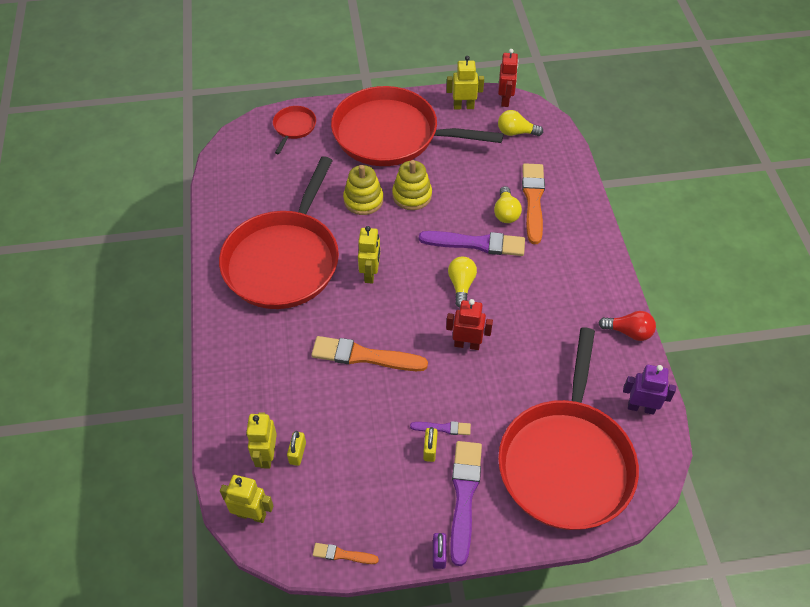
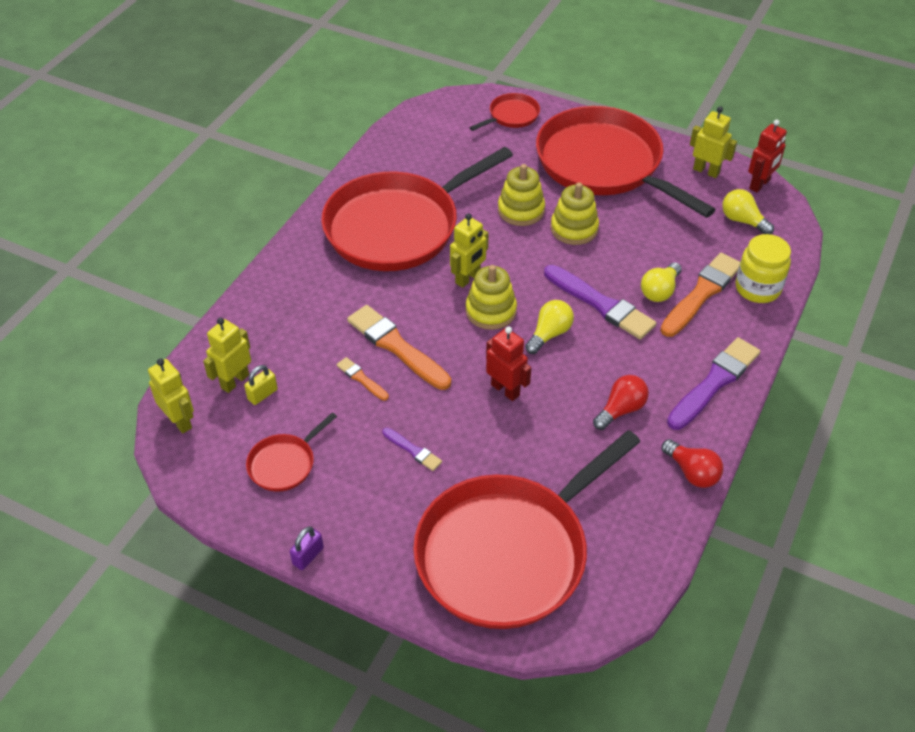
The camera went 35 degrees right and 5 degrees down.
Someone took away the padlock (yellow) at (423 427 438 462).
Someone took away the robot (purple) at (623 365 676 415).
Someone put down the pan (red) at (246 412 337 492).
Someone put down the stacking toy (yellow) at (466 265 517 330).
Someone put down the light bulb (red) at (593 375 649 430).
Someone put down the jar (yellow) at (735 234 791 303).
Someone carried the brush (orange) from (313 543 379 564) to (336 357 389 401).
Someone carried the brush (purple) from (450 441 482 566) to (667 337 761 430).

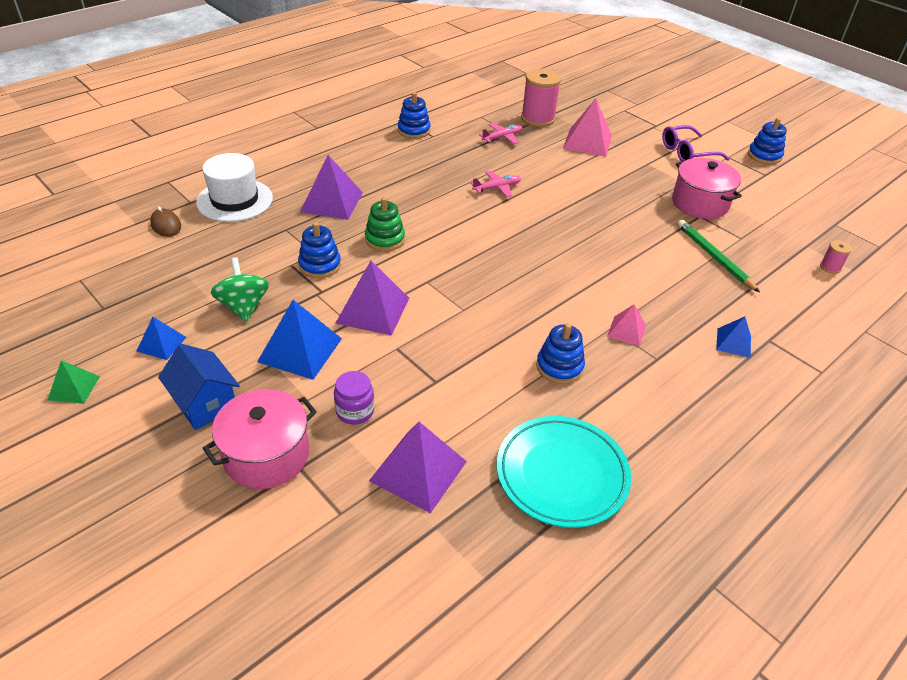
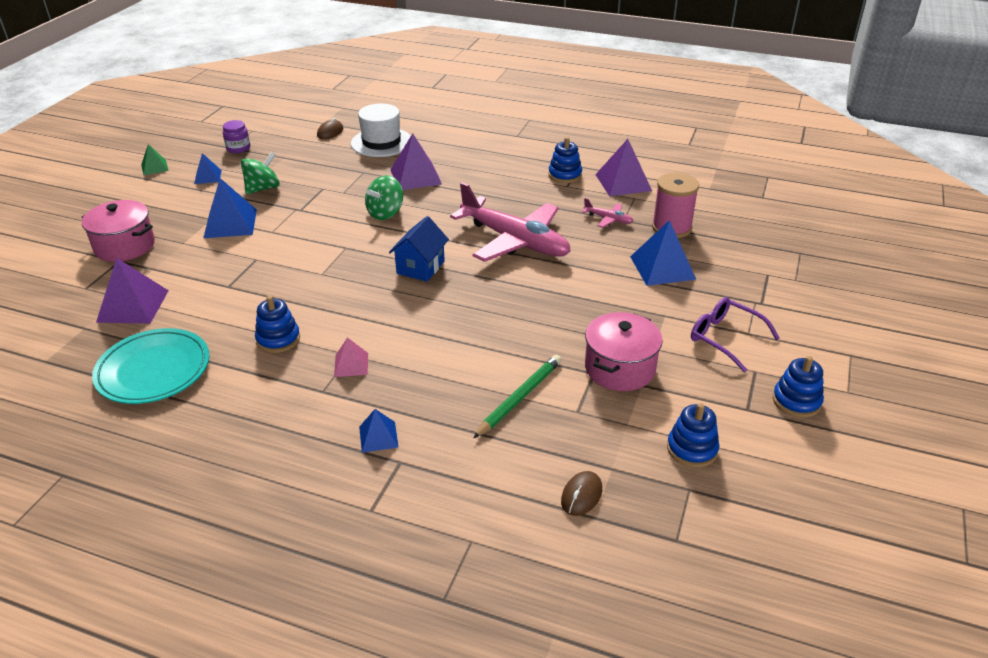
The camera went 65 degrees right and 5 degrees down.
Someone carried the house (blue) from (158 344 240 430) to (389 216 449 281).
Someone carried the stacking toy (blue) from (298 222 341 278) to (667 403 719 468).
Someone carried the jar (purple) from (334 371 374 425) to (223 120 250 153).
Someone carried the pyramid (purple) from (335 261 409 336) to (595 139 652 196).
Someone swapped the stacking toy (green) at (365 197 405 251) for the spinning top (green) at (365 175 403 220).
Someone swapped the spool (pink) at (820 240 852 274) for the mouse (brown) at (561 471 602 516).
Someone repainted the pyramid (pink) at (563 98 612 157), which became the pyramid (blue) at (630 220 697 286).
Someone scaled the plane (pink) at (470 171 521 197) by 2.43.

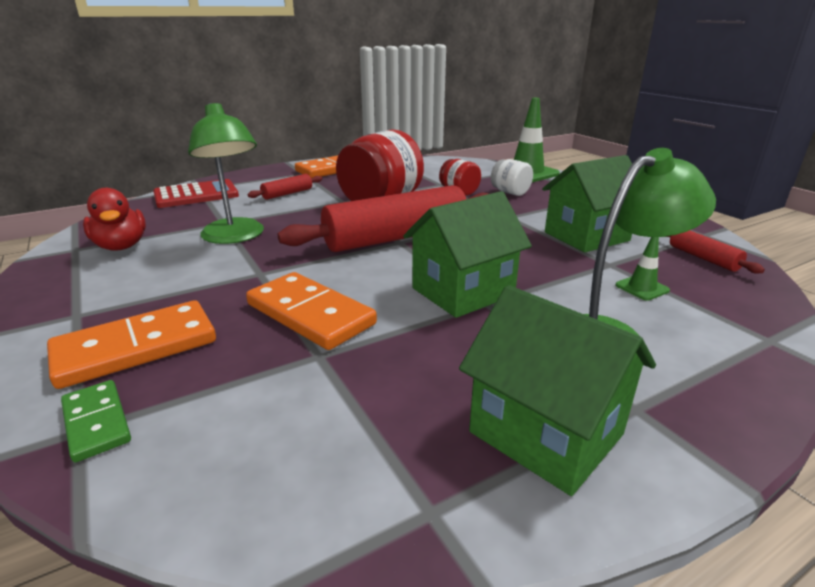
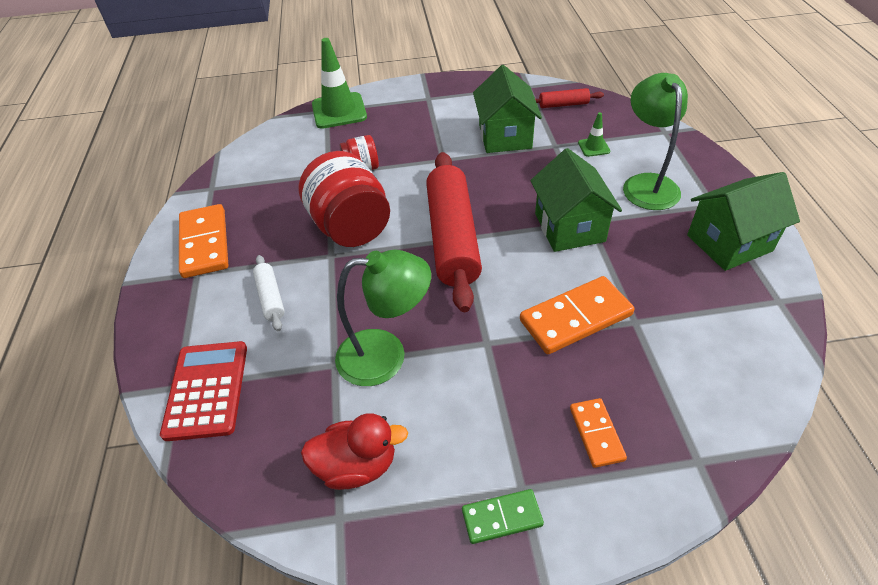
The camera went 65 degrees left and 20 degrees up.
Someone took away the jar (white) at (491 159 533 196).
Someone carried the domino (green) from (61 380 131 462) to (462 489 544 544).
Someone repainted the rolling pin (red) at (247 174 322 200), which became the rolling pin (white) at (253 255 285 331).
Someone scaled the domino (orange) at (47 300 216 389) by 0.57.

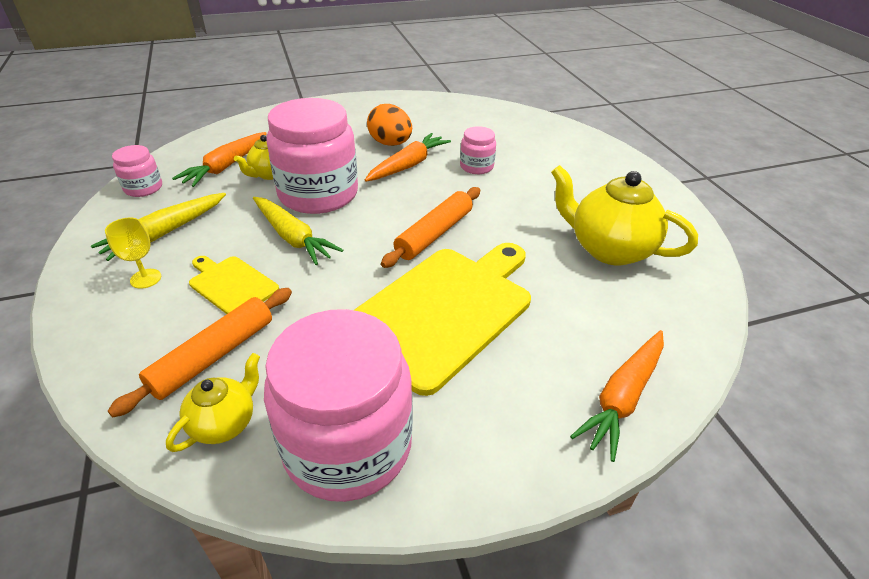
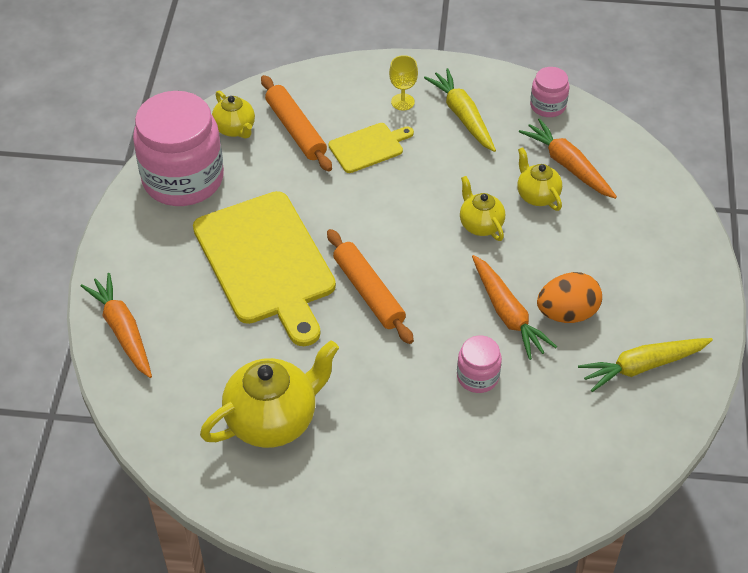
The camera went 115 degrees right and 10 degrees up.
Someone carried the carrot (yellow) from (253 197 343 265) to (578 338 713 392).
Someone swapped the jar (pink) at (266 98 358 214) for the teapot (yellow) at (460 176 505 241).

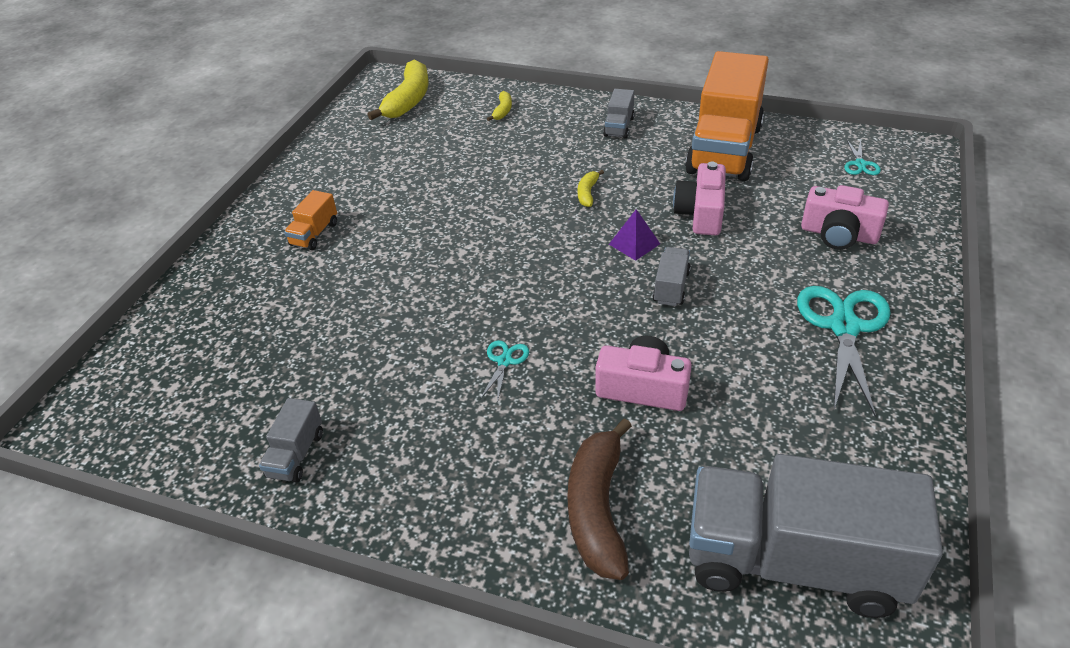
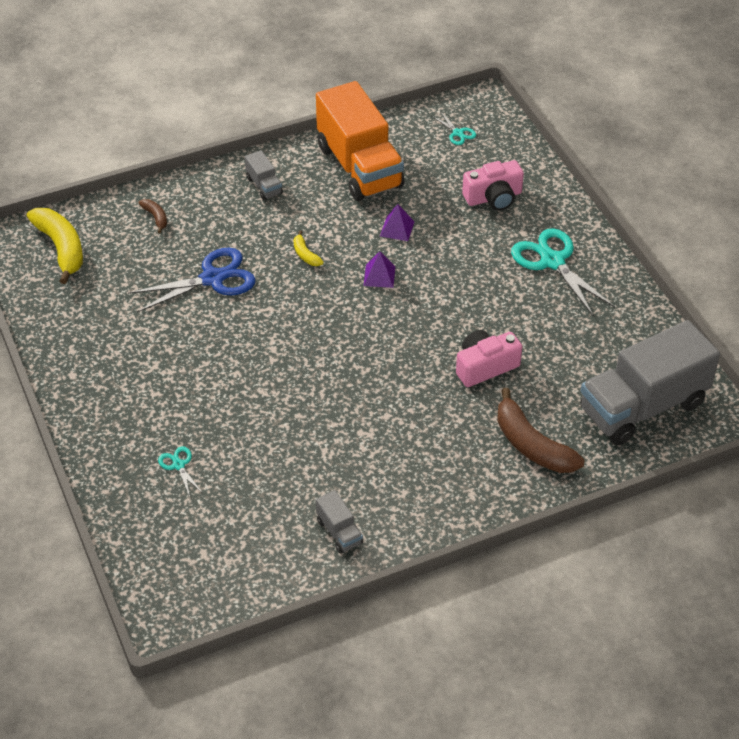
The camera went 45 degrees left and 5 degrees up.
Someone took away the truck (orange) at (284 190 337 250).
Someone took away the truck (grey) at (652 247 691 306).
Someone put down the scissors (blue) at (128 248 256 313).
Someone carried the scissors (turquoise) from (480 340 529 403) to (158 447 202 497).
Someone swapped the camera (pink) at (673 162 726 235) for the pyramid (purple) at (380 204 415 241).
Someone repainted the banana (yellow) at (487 91 512 121), which became the banana (brown) at (139 199 167 233).

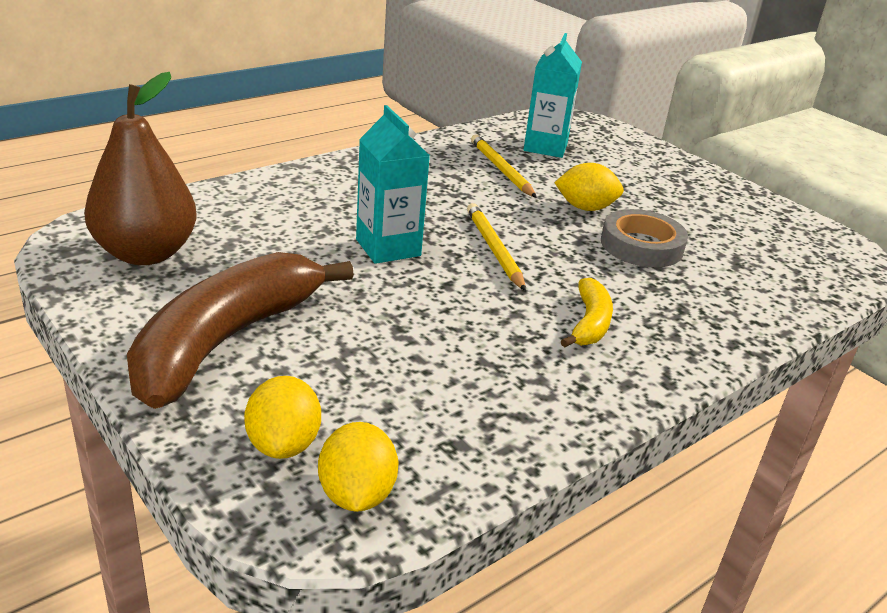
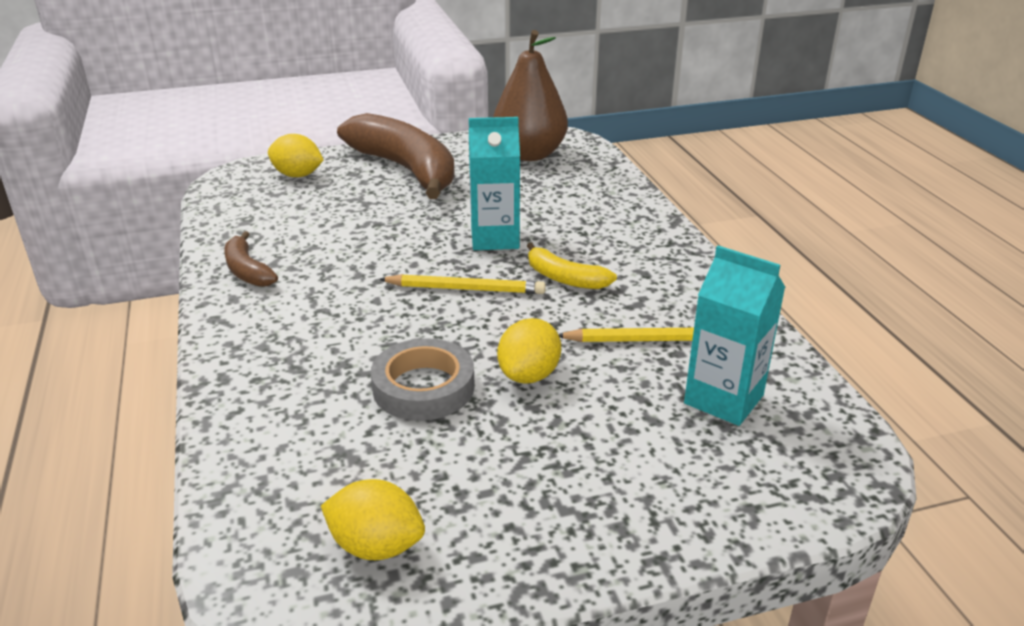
The camera went 115 degrees right and 0 degrees up.
Someone put down the banana (brown) at (224 231 278 287).
Someone carried the lemon (yellow) from (318 422 399 512) to (321 479 425 560).
Someone carried the banana (yellow) from (561 278 613 348) to (527 243 617 289).

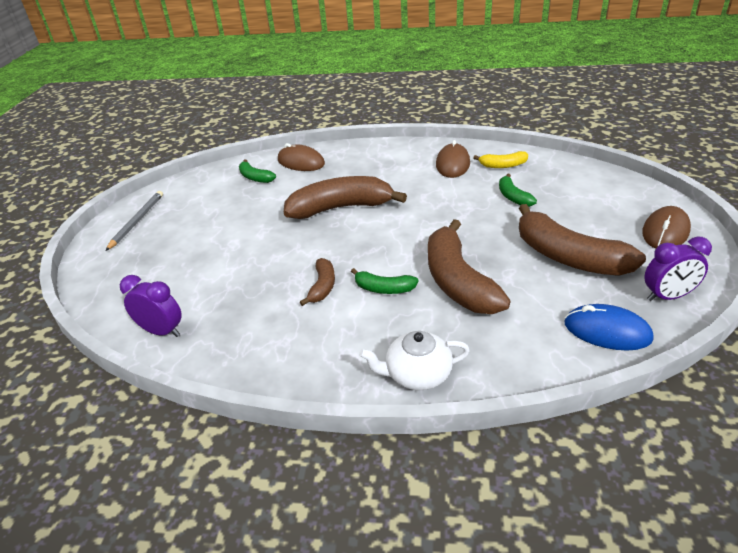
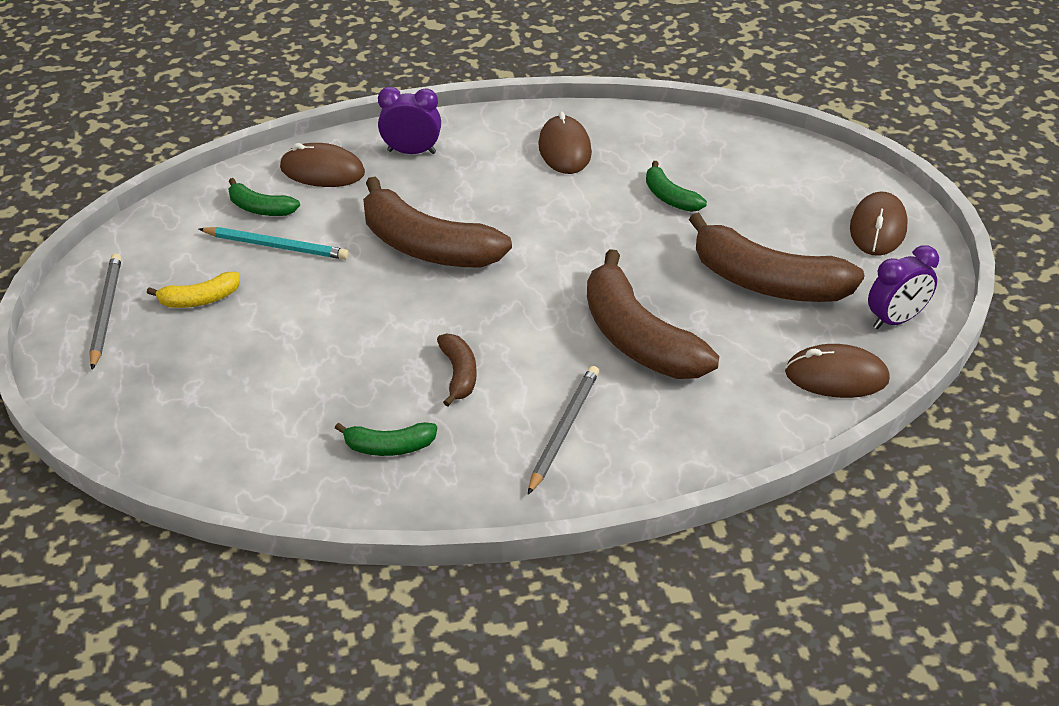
The camera went 20 degrees left and 5 degrees up.
Someone took away the teapot (white) at (359 331 470 390).
Someone put down the pencil (turquoise) at (199 227 349 260).
Someone put down the pencil (grey) at (528 366 599 494).
Someone carried the clock (purple) from (120 275 182 337) to (378 87 441 154).
Someone carried the banana (green) from (351 268 418 294) to (335 422 437 456).
Someone carried the banana (yellow) from (473 151 528 168) to (147 272 240 308).
Someone repainted the mouse (blue) at (564 304 653 350), which became the mouse (brown) at (785 344 890 398).
Someone rotated the banana (brown) at (284 176 407 219) by 120 degrees counterclockwise.

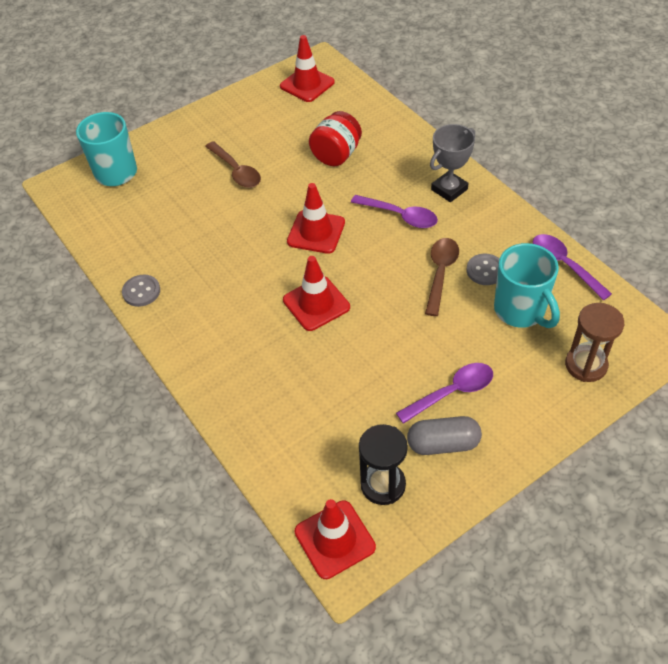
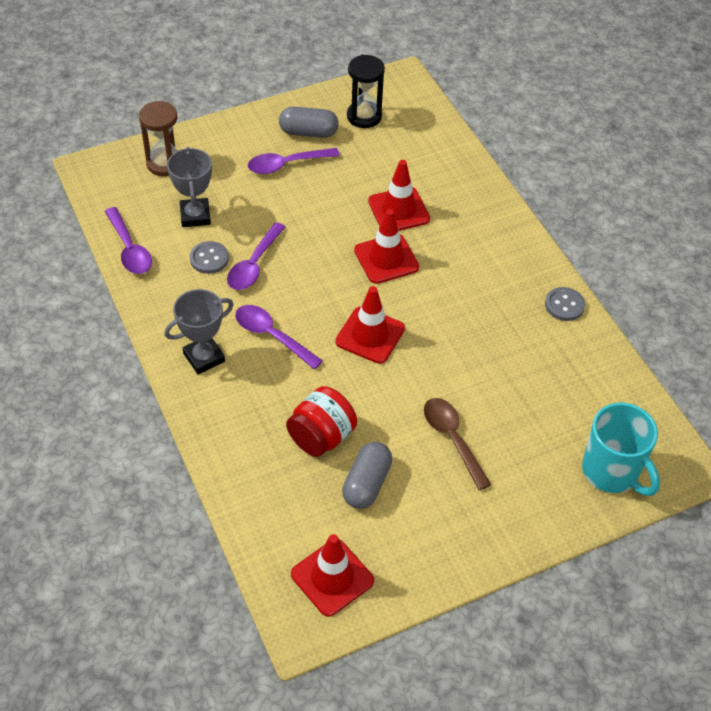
The camera went 175 degrees left and 0 degrees up.
Someone put down the capsule (grey) at (342 442 392 509).
Someone carried the traffic cone (red) from (294 499 376 579) to (368 160 430 231).
Someone swapped the mug (turquoise) at (494 243 560 328) for the trophy (grey) at (167 147 212 227).
Someone repainted the spoon (brown) at (425 238 459 316), which became the spoon (purple) at (227 222 286 290).

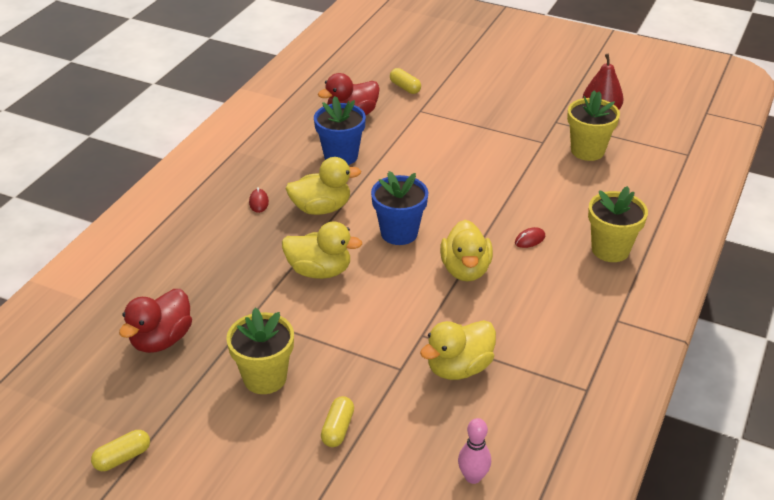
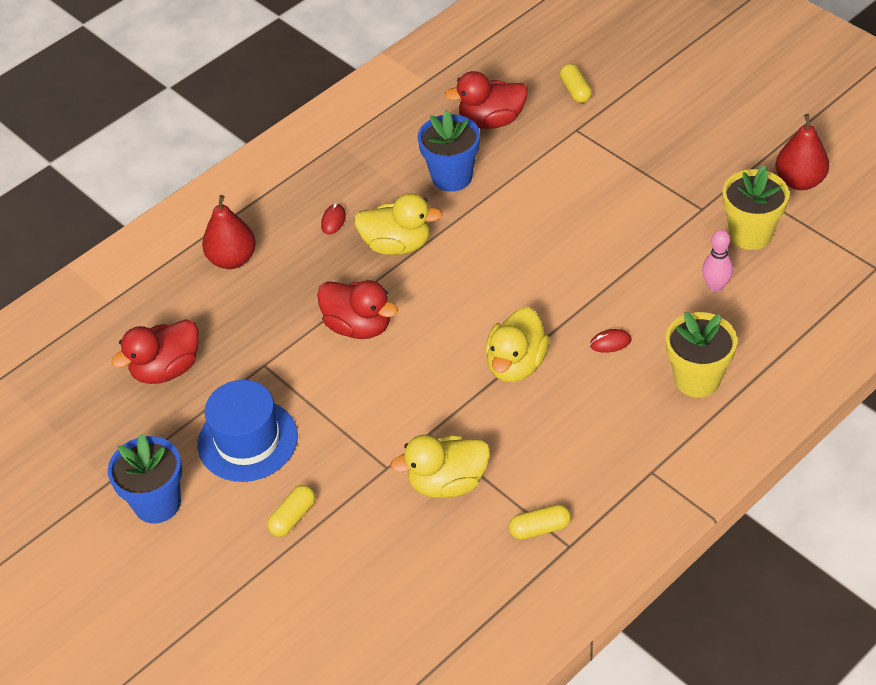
The camera went 25 degrees right and 10 degrees up.
Someone put down the pear (red) at (202 195 256 269).
Someone carried the capsule (yellow) from (91 430 150 471) to (509 504 571 540).
Someone carried the flower pot (blue) from (371 171 428 245) to (108 433 182 523).
Someone carried the bowling pin (pink) from (458 418 491 484) to (702 230 733 292).
Someone swapped the flower pot (yellow) at (226 308 294 394) for the hat (blue) at (198 380 298 482).
Someone repainted the duck (yellow) at (282 221 362 279), which became the duck (red) at (317 280 398 339).

